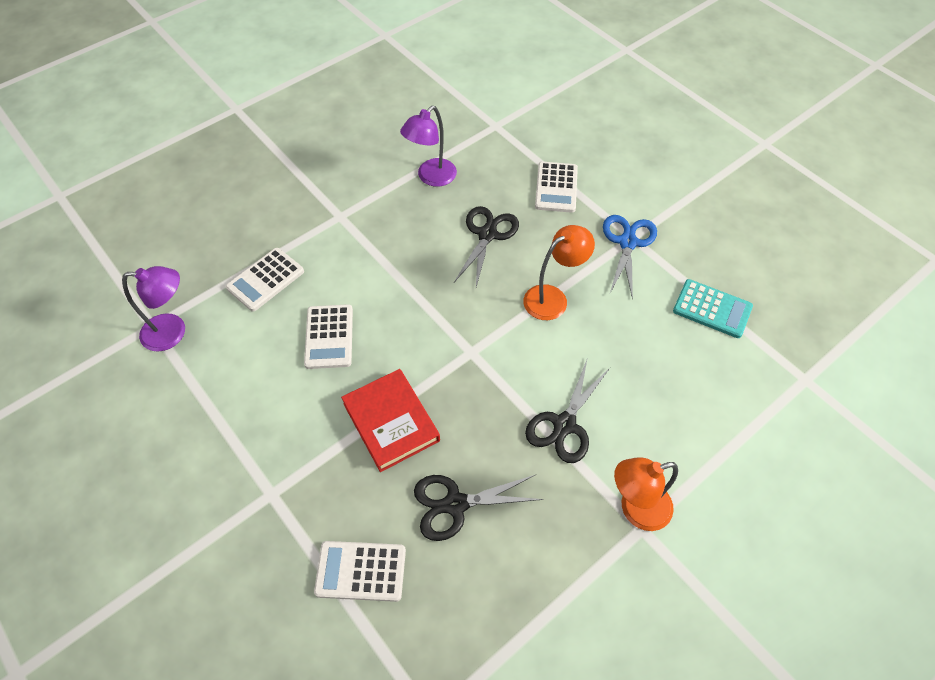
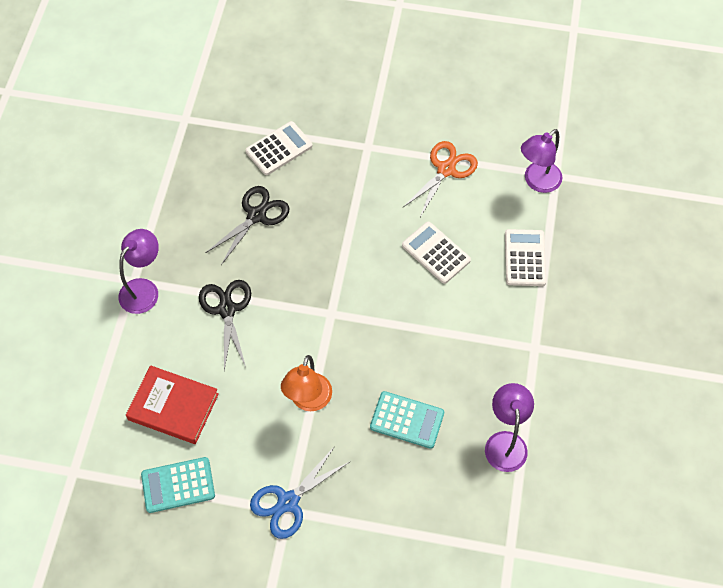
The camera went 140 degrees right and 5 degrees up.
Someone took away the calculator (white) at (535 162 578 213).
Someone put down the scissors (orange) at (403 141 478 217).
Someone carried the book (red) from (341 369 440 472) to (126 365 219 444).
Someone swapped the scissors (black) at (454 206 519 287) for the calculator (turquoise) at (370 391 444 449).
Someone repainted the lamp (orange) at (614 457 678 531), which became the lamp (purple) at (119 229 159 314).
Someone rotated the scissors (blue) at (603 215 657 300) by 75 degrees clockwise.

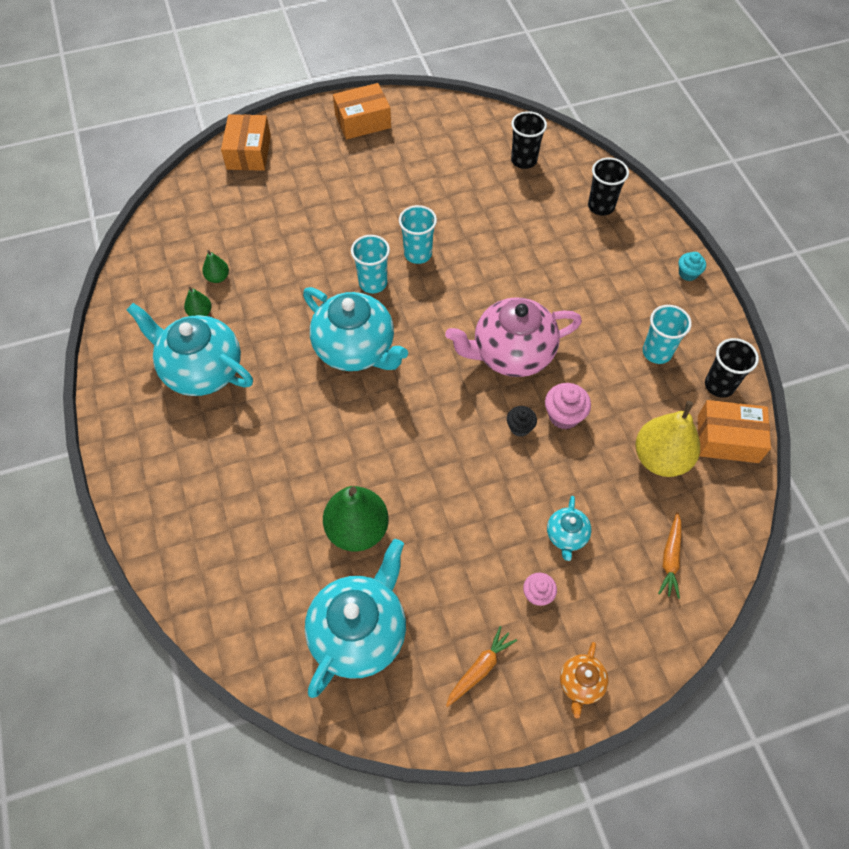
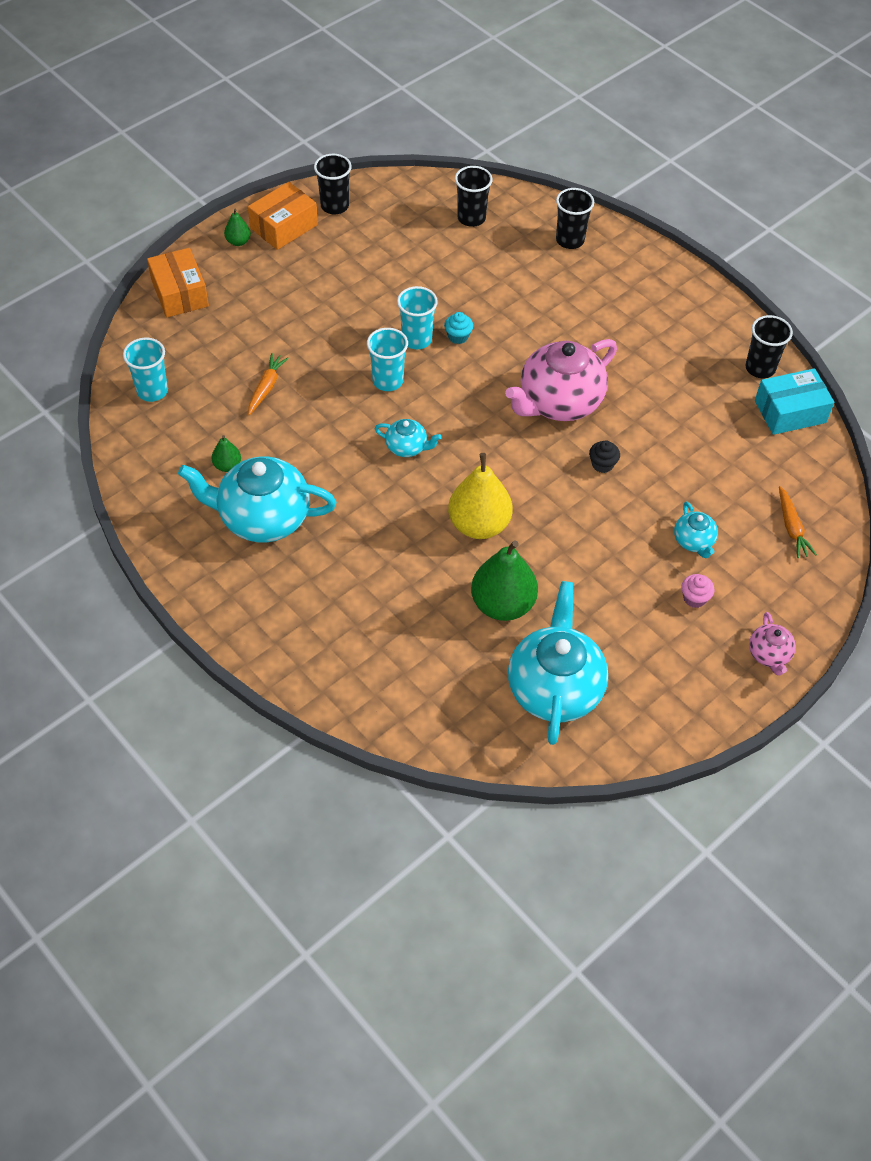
The camera went 25 degrees left and 5 degrees down.
Someone took away the cupcake (pink) at (545 383 591 429).
Someone put down the cup (black) at (314 154 352 214).
Someone carried the pear (green) from (202 250 229 283) to (224 209 251 246).
Someone carried the carrot (orange) from (446 626 517 707) to (248 353 289 415).
Someone carried the pear (yellow) from (635 401 700 477) to (448 453 513 539).
Someone carried the cup (turquoise) from (643 305 692 364) to (123 338 168 402).
Someone carried the cupcake (turquoise) from (679 252 706 281) to (444 312 473 344).
Someone repainted the teapot (orange) at (560 642 609 718), which became the teapot (pink) at (749 612 796 676).
Someone repainted the box (orange) at (698 400 771 463), which became the box (turquoise) at (755 368 834 435).
Someone scaled the teapot (turquoise) at (303 287 408 371) by 0.47.

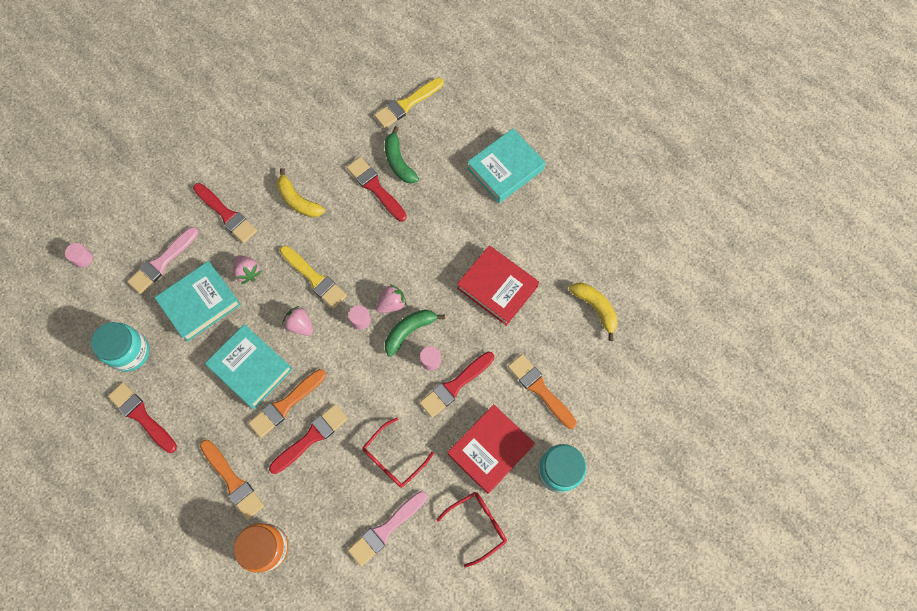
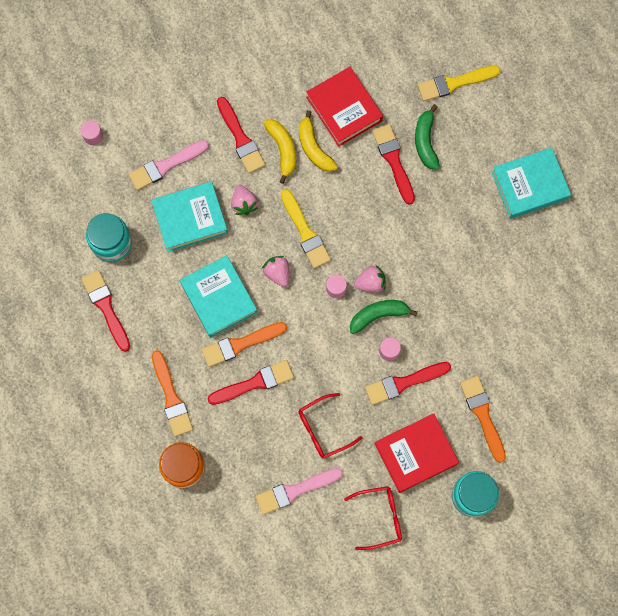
The camera went 20 degrees right and 5 degrees up.
Someone carried the book (red) from (457 245 539 326) to (306 67 383 147).
Someone carried the banana (yellow) from (569 283 618 341) to (263 119 296 184).

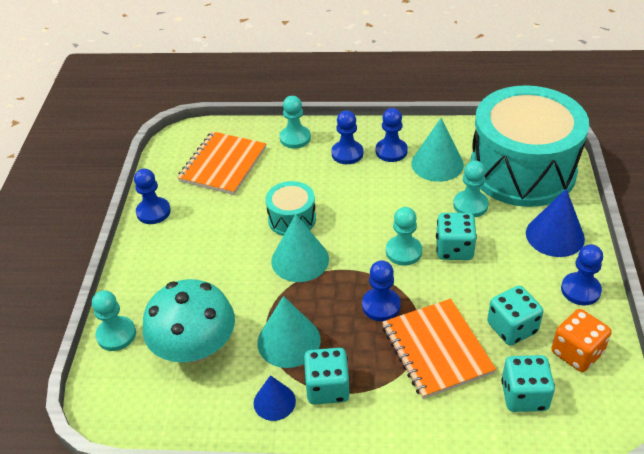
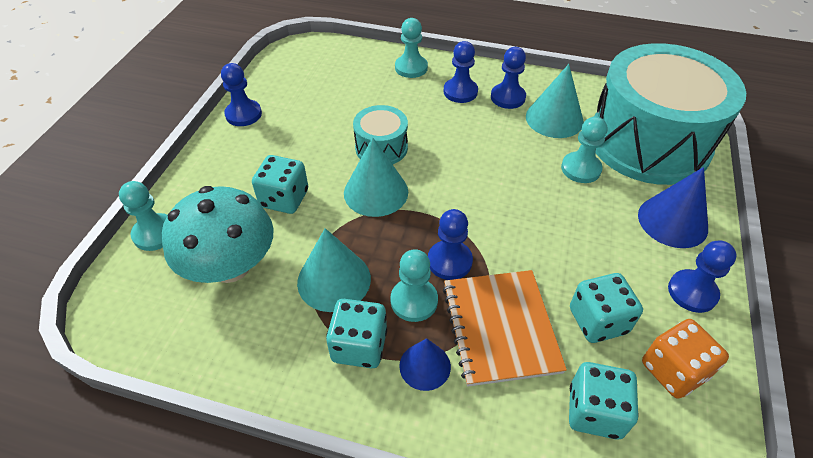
The camera went 10 degrees right and 5 degrees up.
Someone took away the notebook (orange) at (177 131 266 195).
Someone carried the cone (blue) from (254 375 296 421) to (399 338 451 391).
Someone carried the pawn (turquoise) from (386 207 422 265) to (391 249 438 322).
Someone carried the dice (turquoise) from (436 213 477 260) to (252 155 308 214).

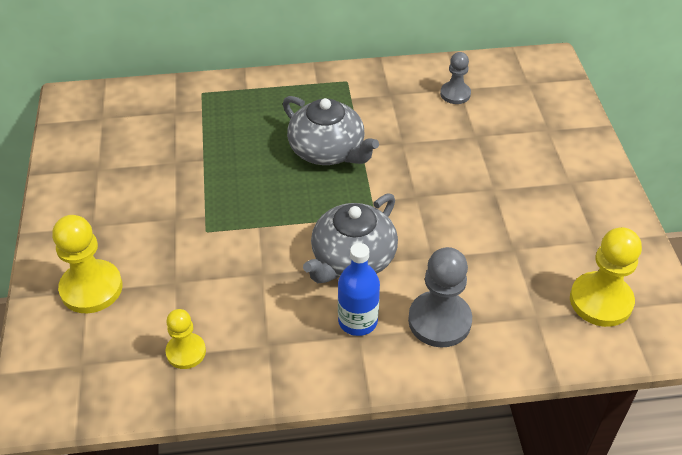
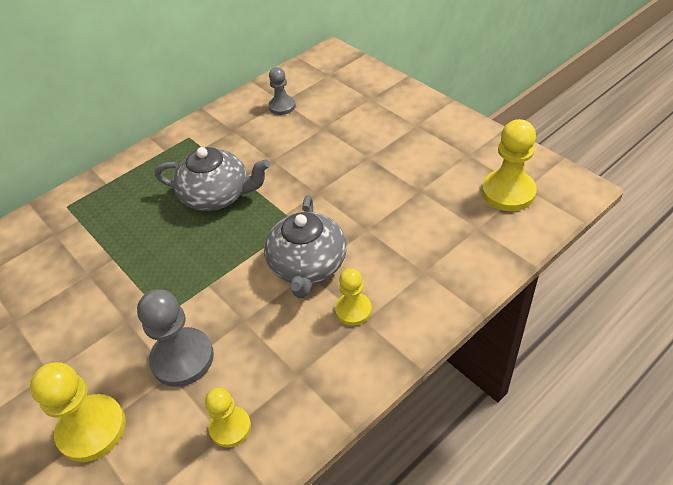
The camera went 30 degrees left and 0 degrees up.
Someone carried the pawn (grey) from (408 247 472 348) to (137 289 214 387).
Someone swapped the bottle (blue) at (338 243 380 336) for the pawn (yellow) at (335 268 372 326).

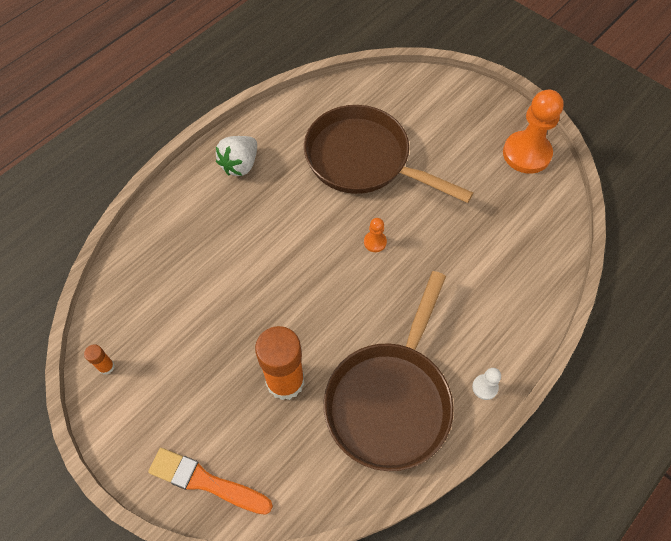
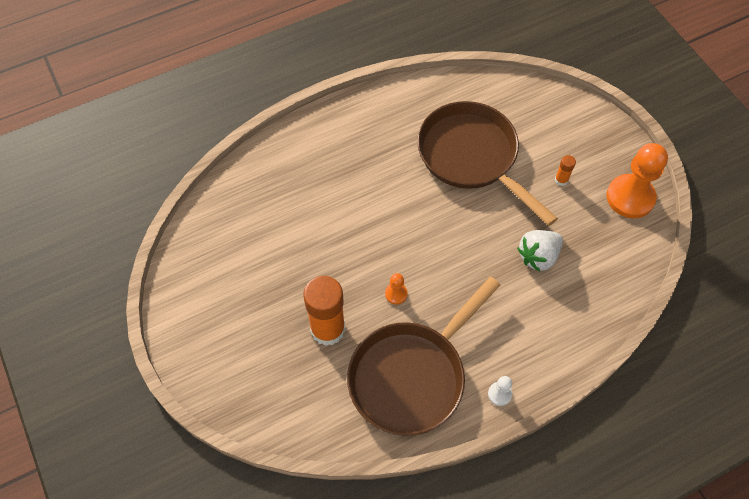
The camera went 20 degrees right and 0 degrees up.
Someone took away the brush (orange) at (148 448 273 515).
Someone carried the glue stick (orange) from (84 344 115 375) to (555 155 576 186).
Someone carried the strawberry (white) from (216 136 257 176) to (517 230 563 272).
Someone carried the pawn (orange) from (364 218 387 252) to (385 273 408 305).

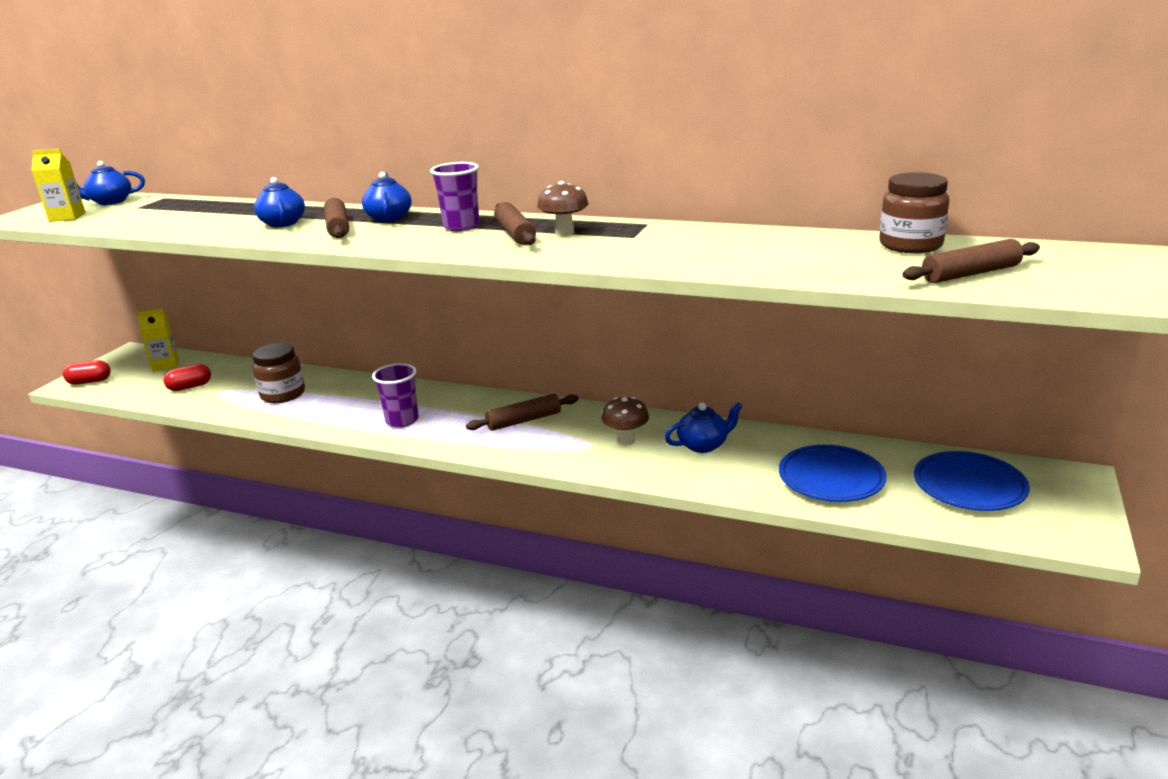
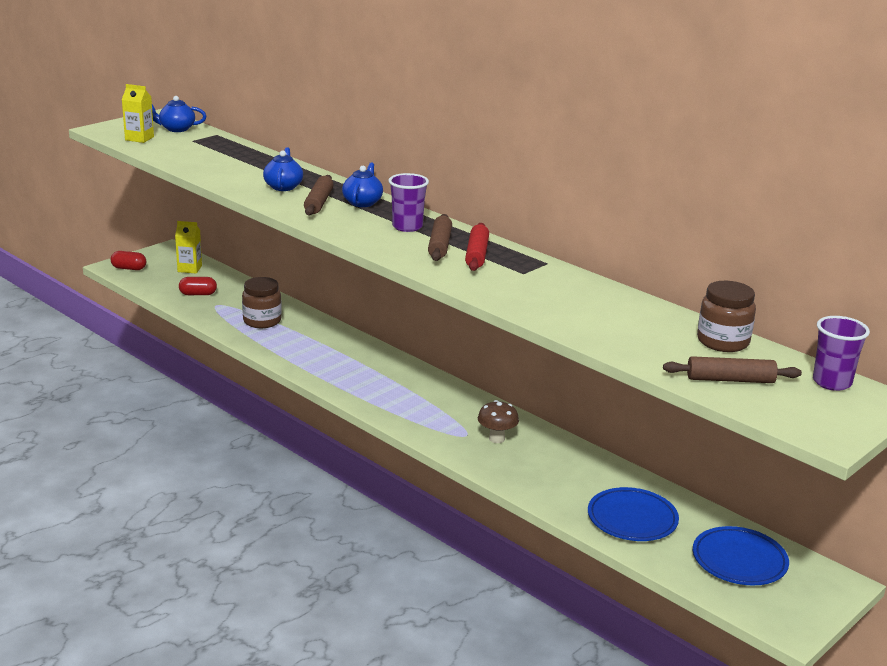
The camera went 20 degrees right and 0 degrees up.
Someone took away the rolling pin (brown) at (466 394 578 431).
Someone took away the teapot (blue) at (664 402 743 453).
Someone carried the cup (purple) from (372 363 419 428) to (813 316 870 391).
Someone swapped the mushroom (brown) at (537 181 589 236) for the rolling pin (red) at (465 223 489 271).

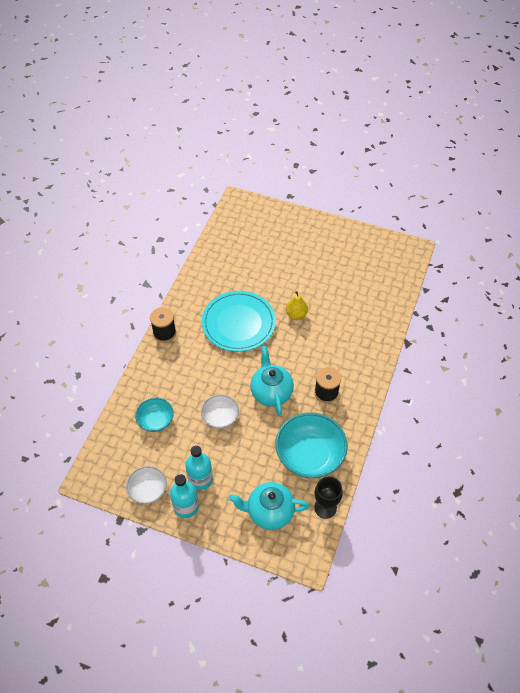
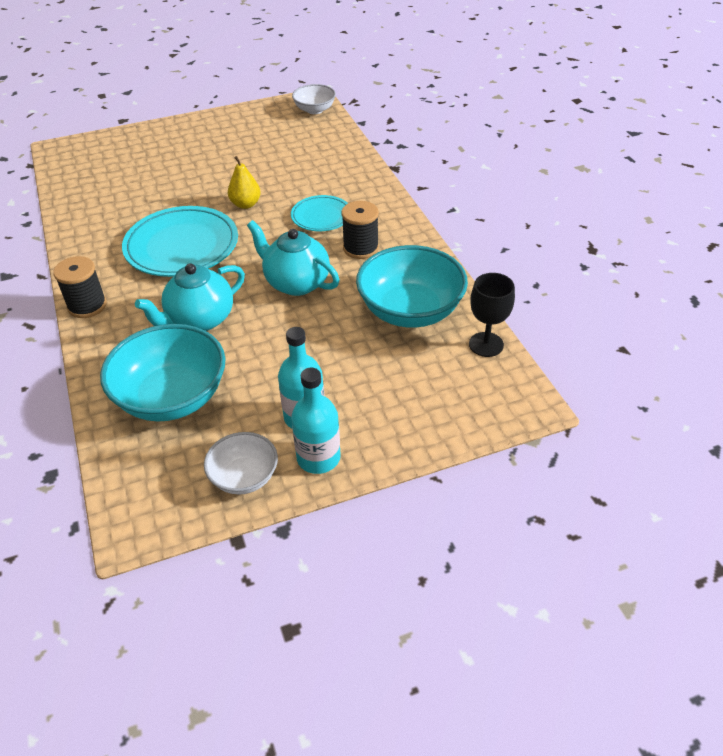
The camera went 40 degrees left and 10 degrees down.
Someone put down the plate (turquoise) at (291 195 348 231).
Someone carried the bowl (white) from (201 394 239 429) to (292 84 336 114).
Someone carried the teapot (turquoise) from (229 482 310 530) to (135 263 245 331).
Someone scaled the bowl (turquoise) at (135 398 174 432) by 1.81.

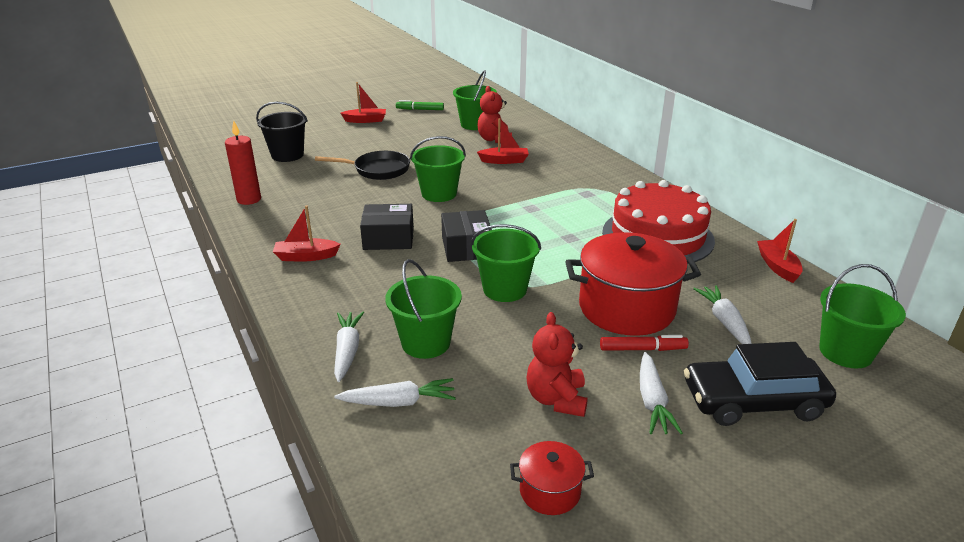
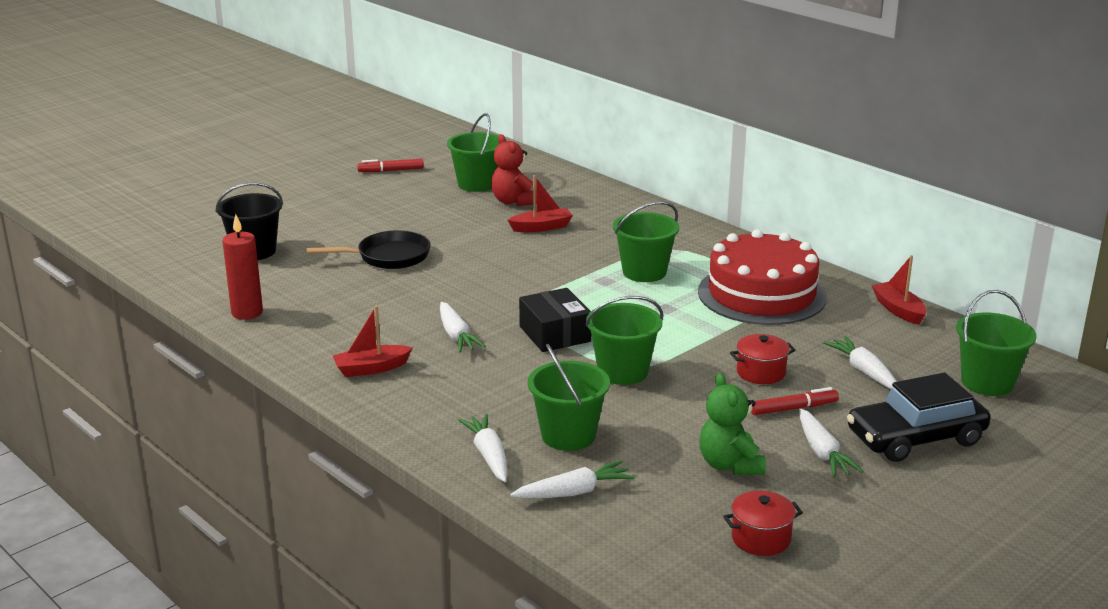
The camera went 15 degrees left and 5 degrees down.
Someone took away the boat (red) at (340 82 386 123).
Someone carried the bucket (green) from (410 136 466 202) to (613 201 679 282).
Someone swapped the box (black) at (360 204 414 250) for the carrot (white) at (440 302 486 352).
Someone repainted the marker (green) at (396 100 444 110), which became the marker (red) at (357 159 424 172).
Someone repainted the teddy bear (red) at (526 312 588 417), which became the teddy bear (green) at (699 373 766 475).
Someone scaled the pot (red) at (565 232 701 336) by 0.47.

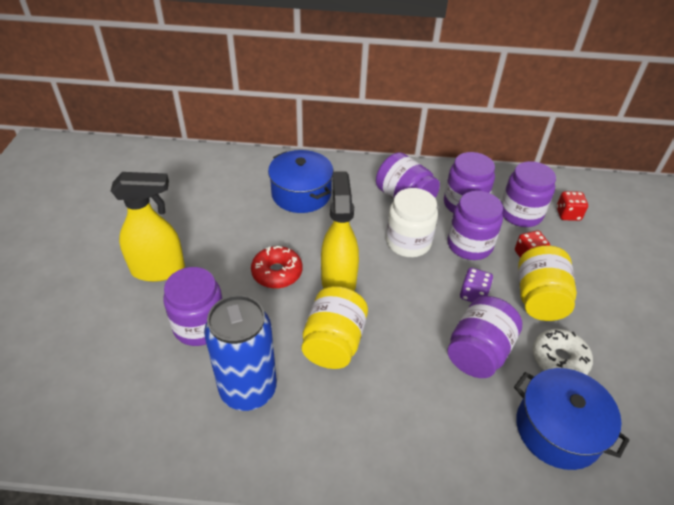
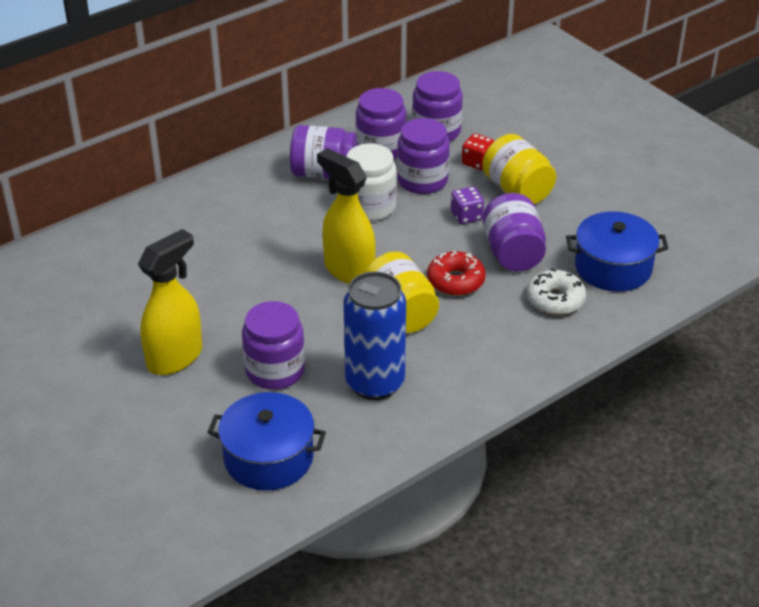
The camera went 40 degrees left and 5 degrees down.
Someone took away the dice (red) at (556 191 588 221).
Someone carried the donut (red) from (251 246 302 288) to (427 250 486 296).
Someone carried the pot (blue) from (268 150 334 213) to (208 392 326 491).
Someone carried the donut (white) from (532 329 593 375) to (527 268 586 315).

